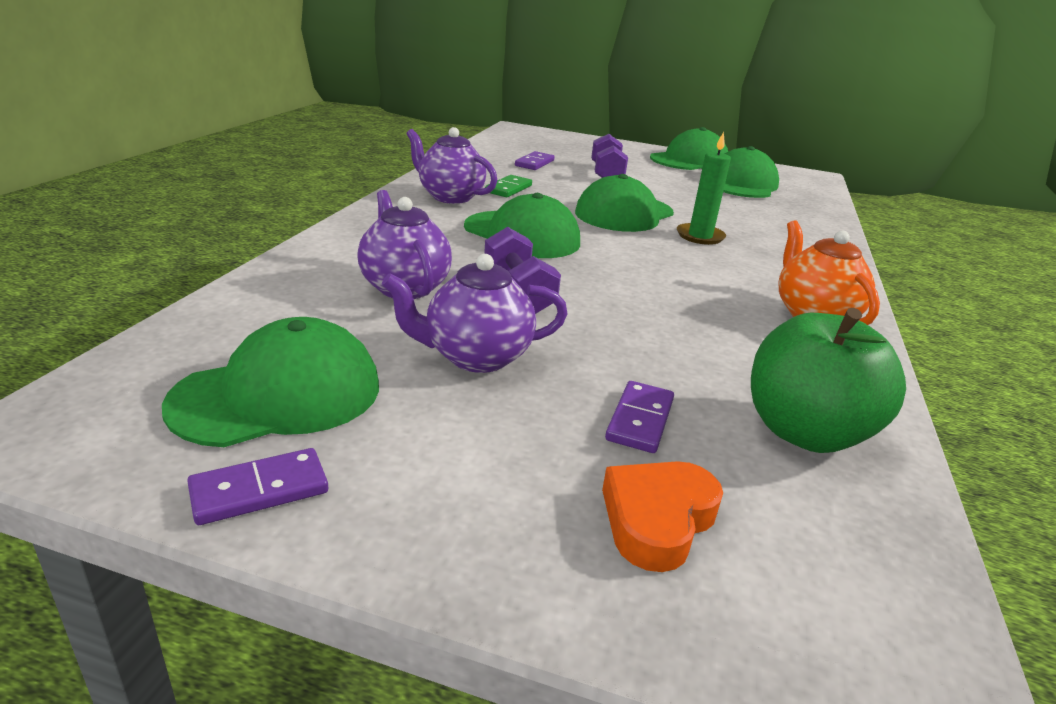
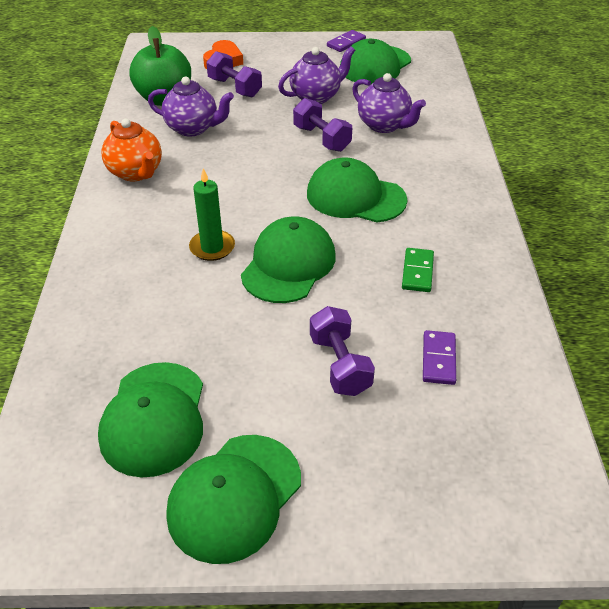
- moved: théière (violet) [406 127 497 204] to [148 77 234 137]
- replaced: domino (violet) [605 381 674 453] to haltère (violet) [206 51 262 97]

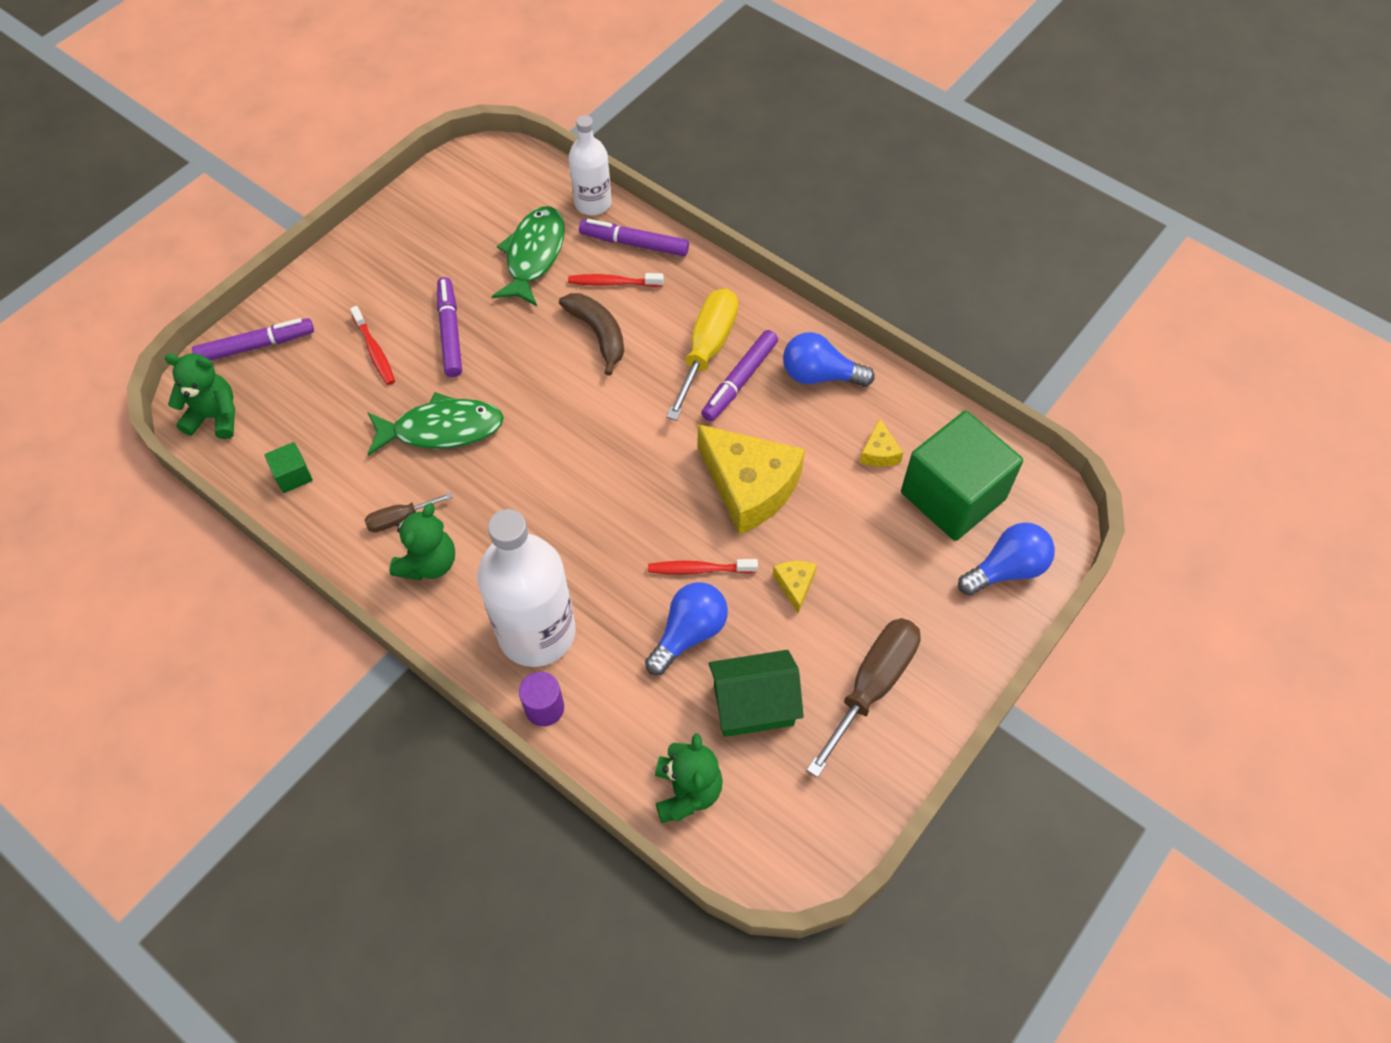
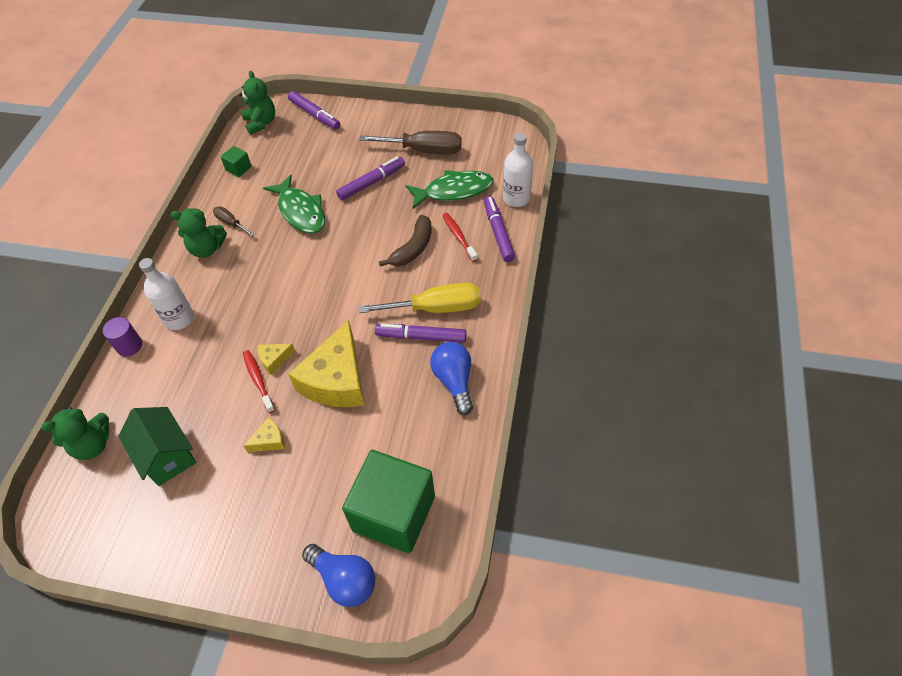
- removed: brosse à dents (rouge) [350 306 395 385]
- resized: bouteille (blanc) [477 509 576 667] = [139 258 194 330] x0.59
- removed: ampoule (bleu) [645 582 728 675]
- moved: tournevis (marron) [806 618 921 778] to [359 131 462 155]
- moved: fromage (jaune) [860 418 903 467] to [258 343 295 375]

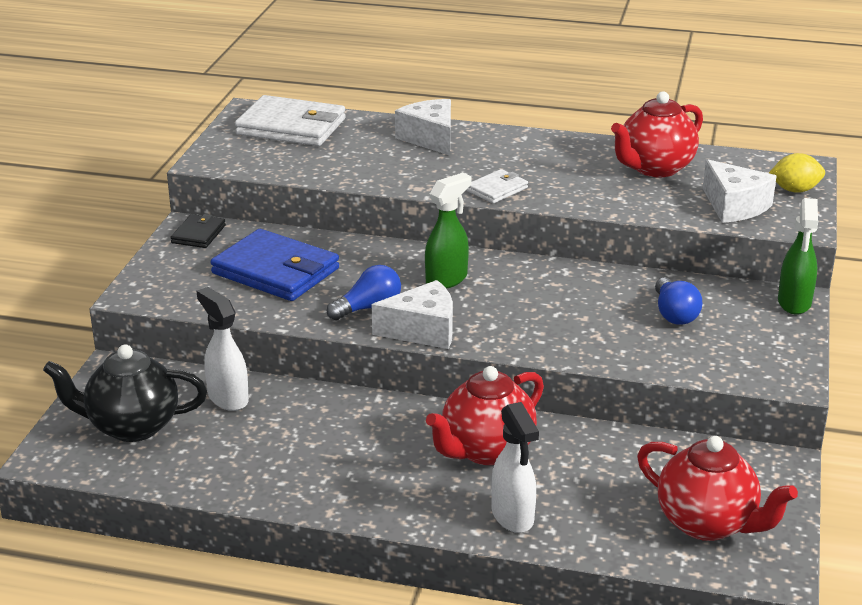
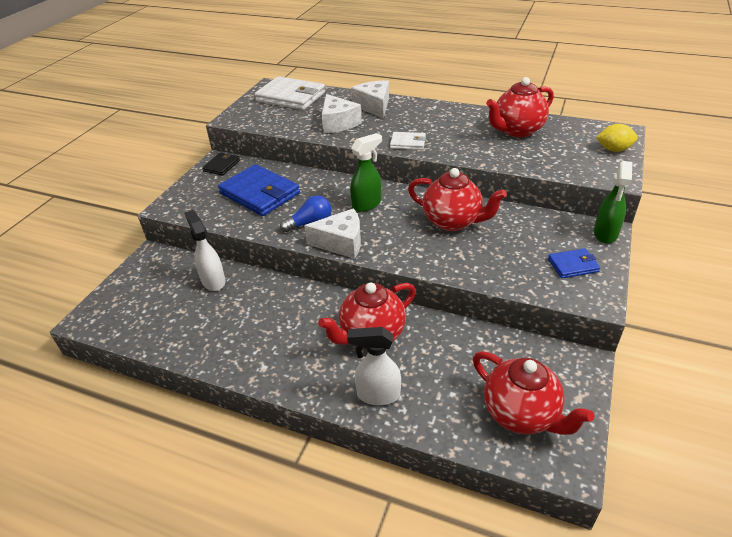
- removed: théière (noir) [43 344 207 442]
- turned: portefeuille (blanc) [466 169 528 203] = [390 132 426 150] 45 degrees clockwise
- turned: vaporisateur (blanc) [491 402 539 533] = [347 327 401 405] 105 degrees clockwise
- removed: ampoule (bleu) [655 277 702 325]
- moved: fromage (blanc) [703 159 777 223] to [322 94 362 133]
- added: théière (rouge) [408 168 507 231]
- added: portefeuille (bleu) [548 248 600 278]

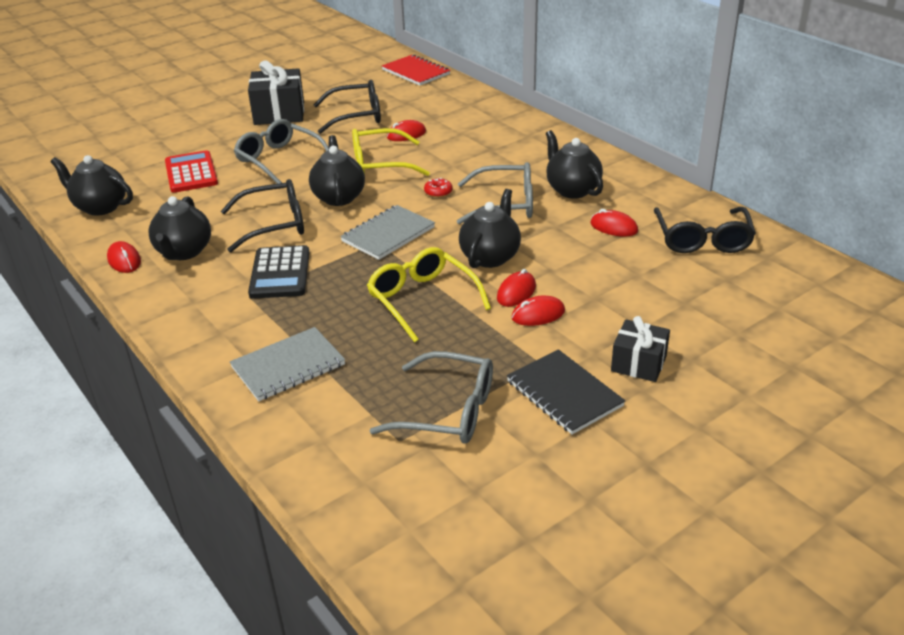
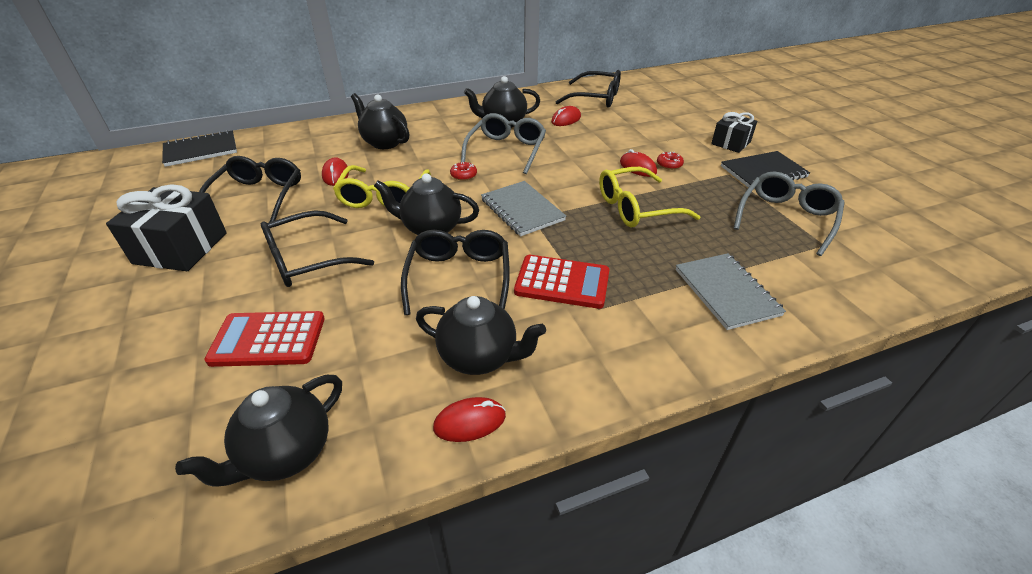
- recoloured: lunettes (gris) [234 119 329 184] to lunettes (noir) [261 210 374 287]
- recoloured: calculatrice (noir) [248 245 310 299] to calculatrice (rouge) [514 255 610 309]
- recoloured: carnet (rouge) [382 54 450 86] to carnet (noir) [162 130 237 167]
- moved: théière (noir) [459 189 521 268] to [351 93 409 149]
- replaced: souris (rouge) [511 296 565 326] to beignet (rouge) [657 152 684 170]

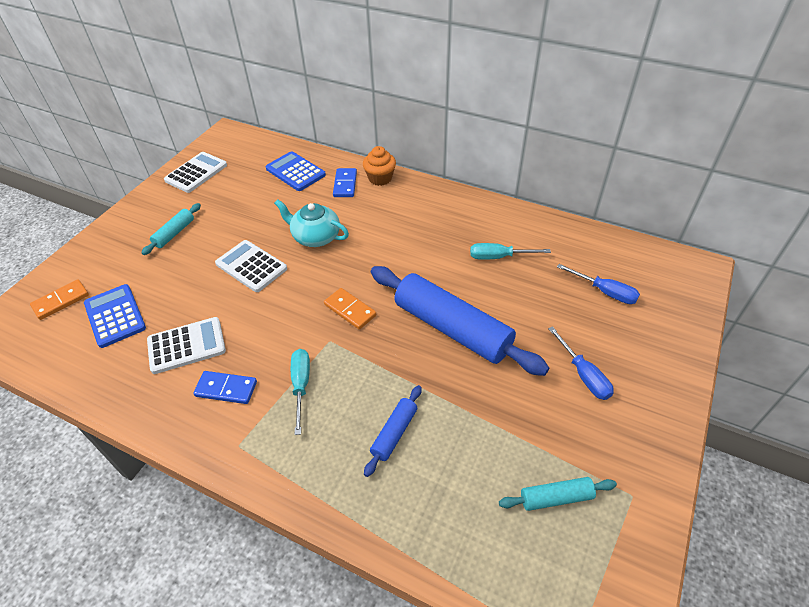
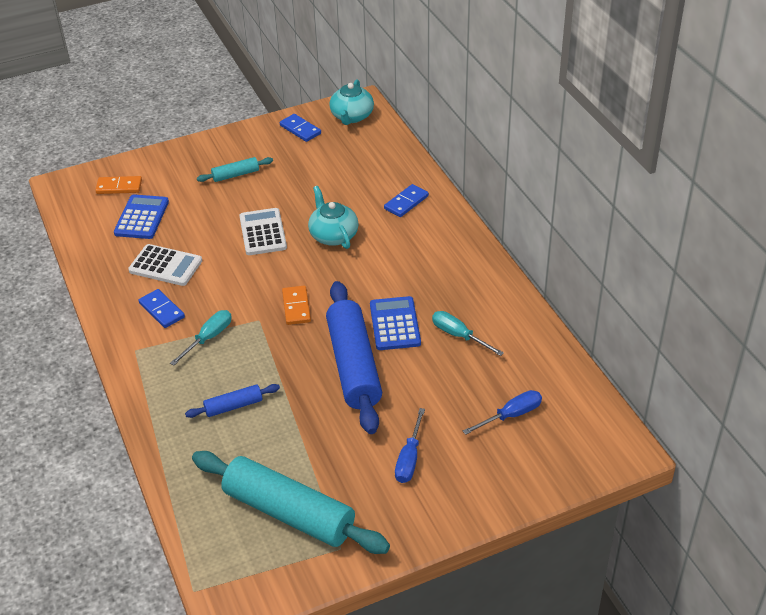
- replaced: calculatrice (blanc) [164 152 227 193] to domino (bleu) [280 114 321 142]
- moved: calculatrice (bleu) [265 151 326 191] to [370 296 421 350]
- removed: muffin (orange) [363 146 396 186]
- resized: rouleau à pâtisserie (turquoise) [499 477 617 511] = [192 451 390 554] x2.17
- turned: tournevis (bleu) [557 264 640 304] = [463 390 542 435] 105 degrees counterclockwise
- added: théière (turquoise) [329 79 374 125]

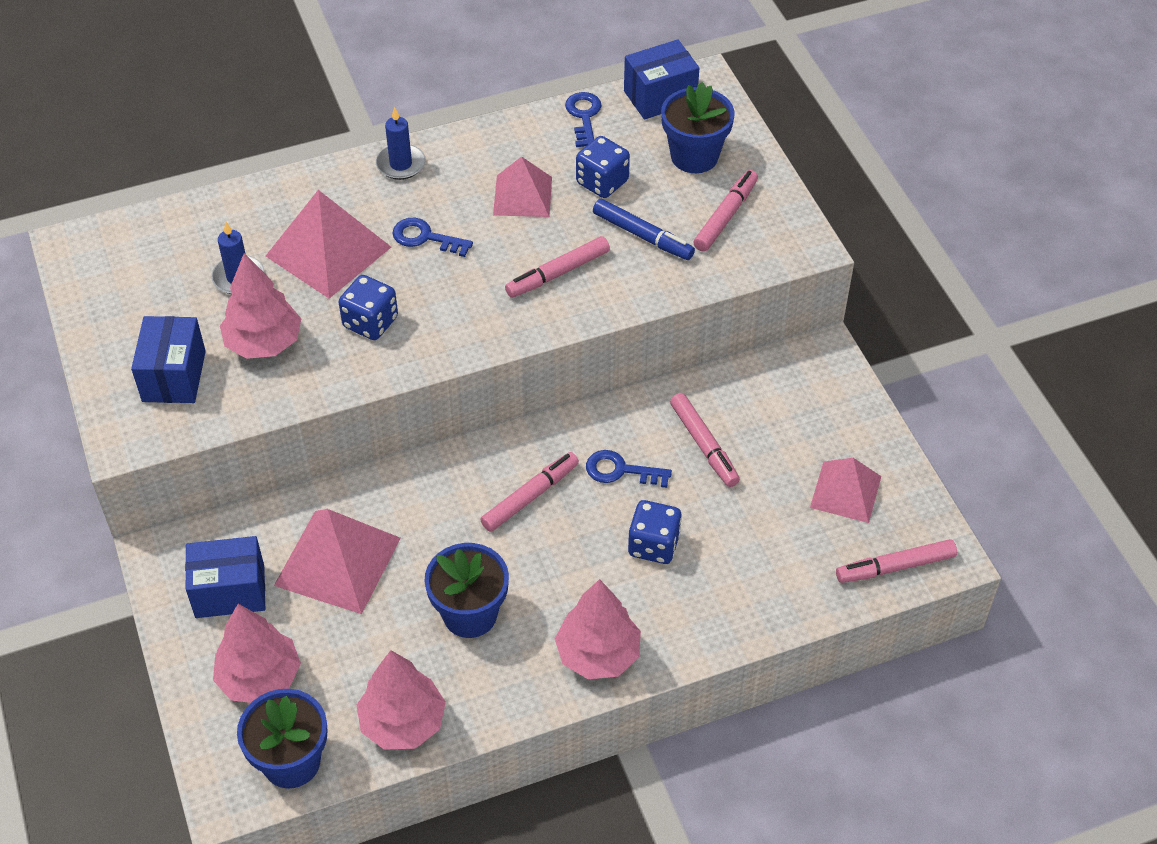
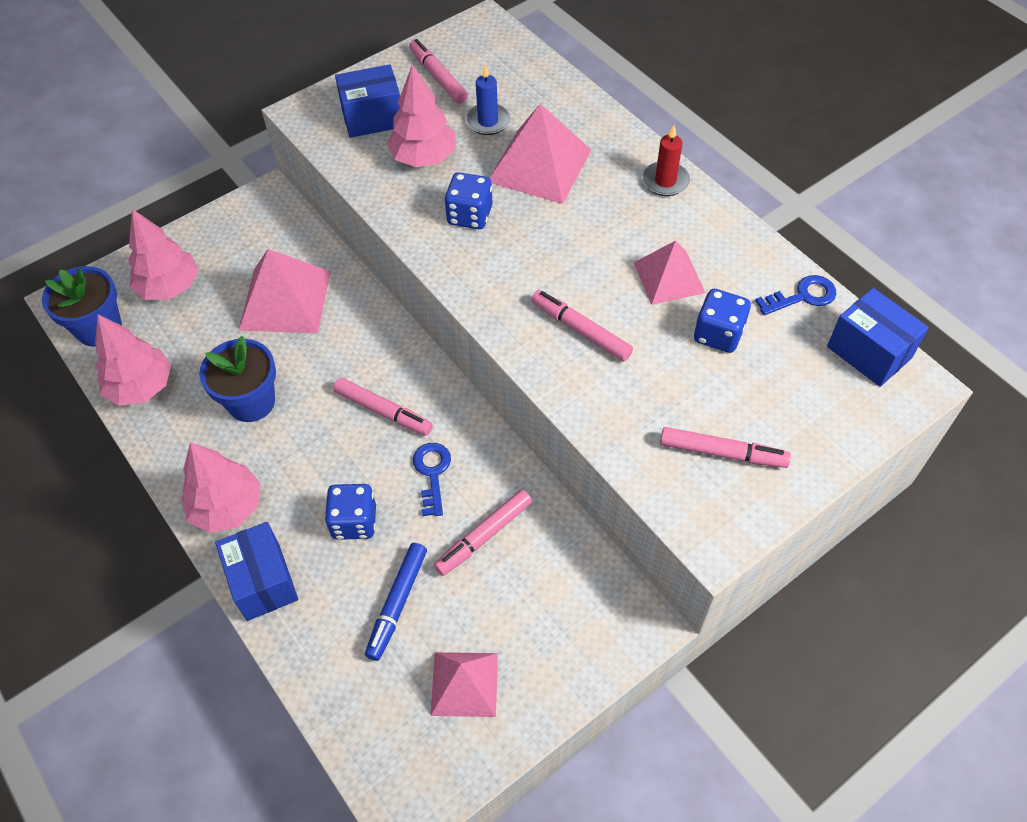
- moved: boîte (bleu) [185 536 265 618] to [215 522 298 621]
- recoloured: bougie (bleu) [376 107 426 180] to bougie (rouge) [642 125 690 196]
- removed: clé (bleu) [392 218 473 257]
- moved: feutre (bleu) [593 199 695 260] to [365 543 427 661]
- removed: pot de fleurs (bleu) [661 82 735 173]
- moved: feutre (rose) [836 539 957 583] to [409 39 468 104]

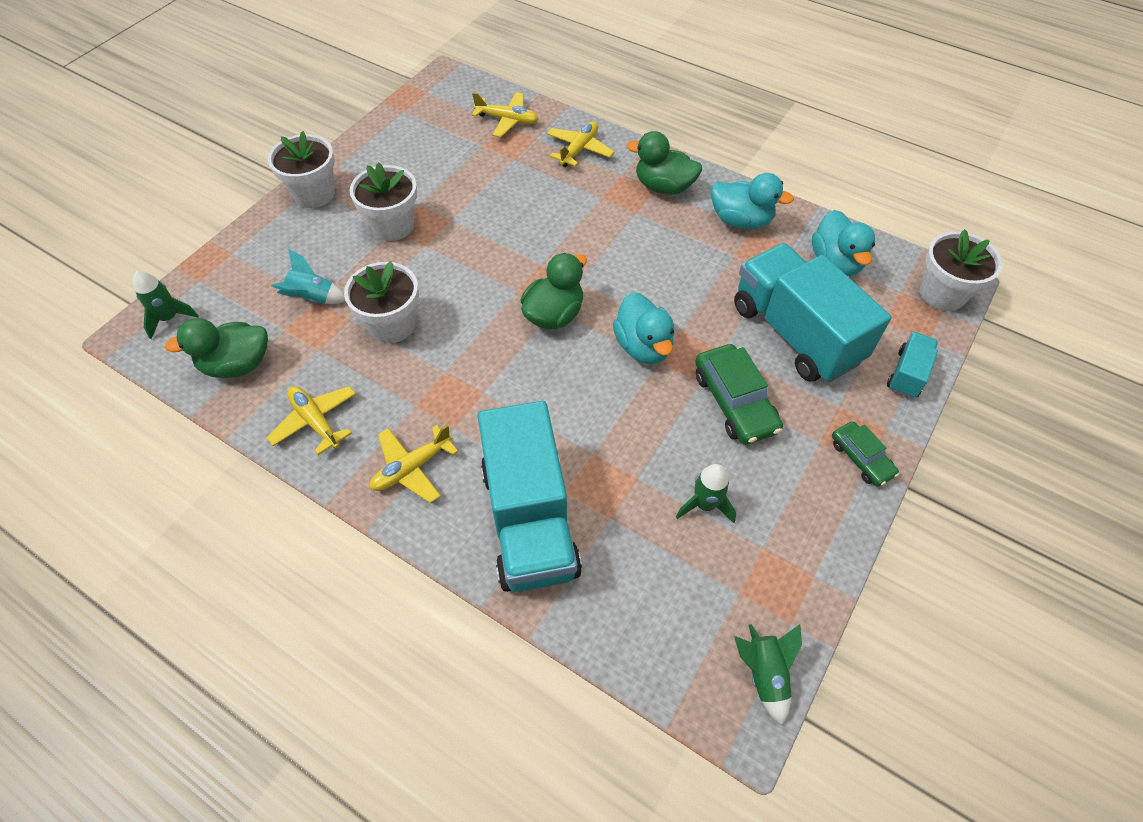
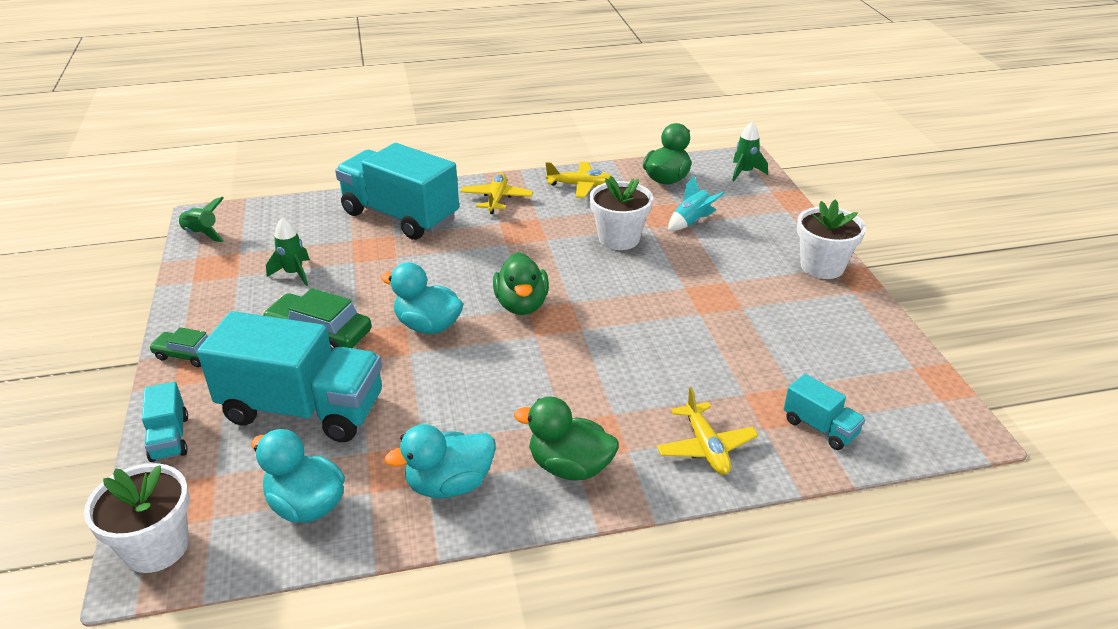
- removed: pot de fleurs (blanc) [350 162 417 241]
- replaced: avion (jaune) [472 92 539 137] to camion (turquoise) [784 374 866 450]
- turned: canard (vert) [627 131 702 195] = [514 396 619 481] 135 degrees counterclockwise

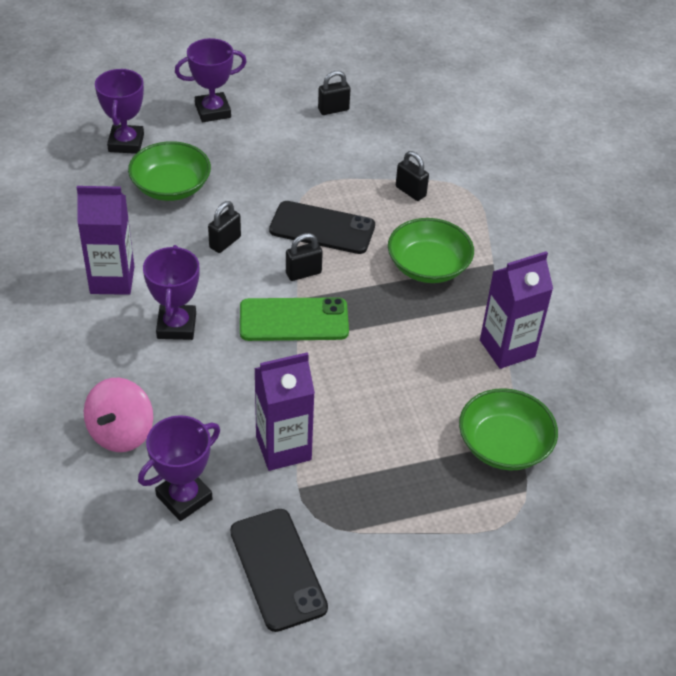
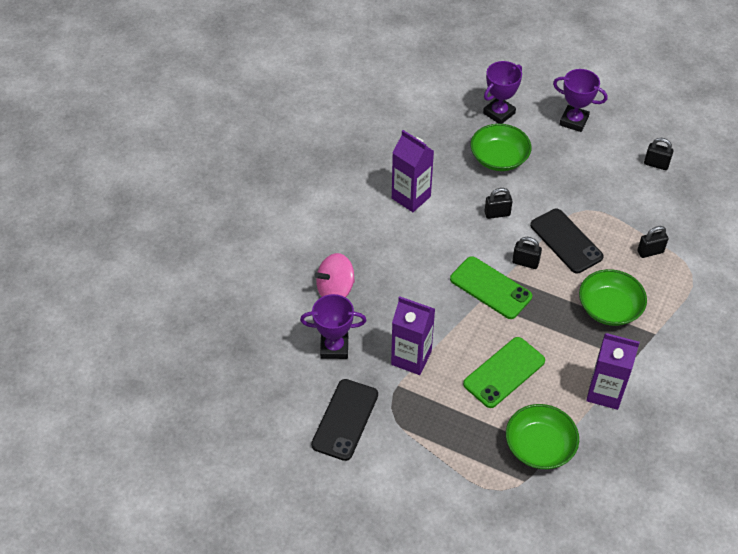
- removed: trophée (violet) [143 245 199 340]
- turned: cadenas (noir) [396 151 429 201] = [637 226 669 258] 75 degrees clockwise
- added: téléphone (vert) [463 337 545 408]

